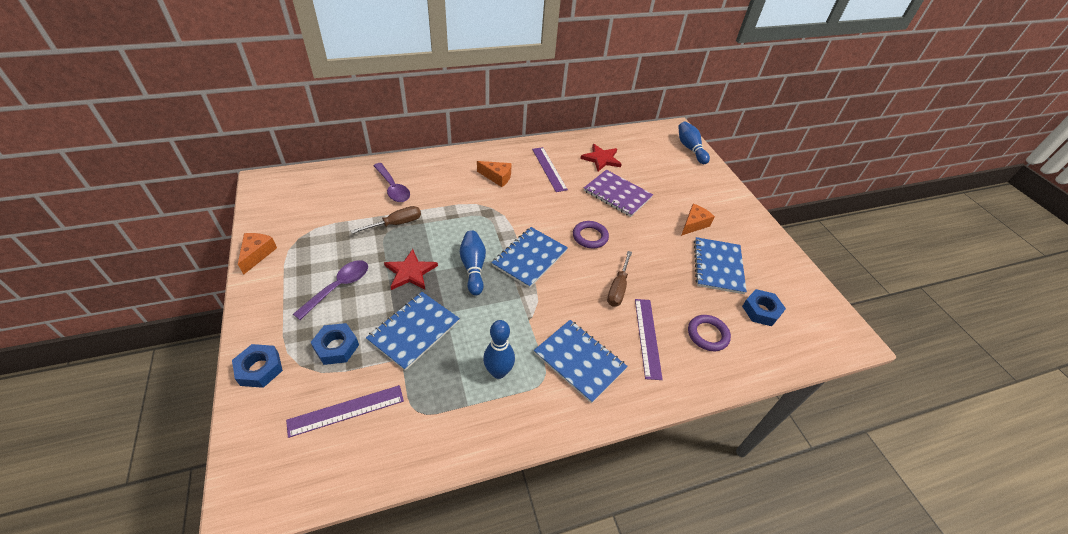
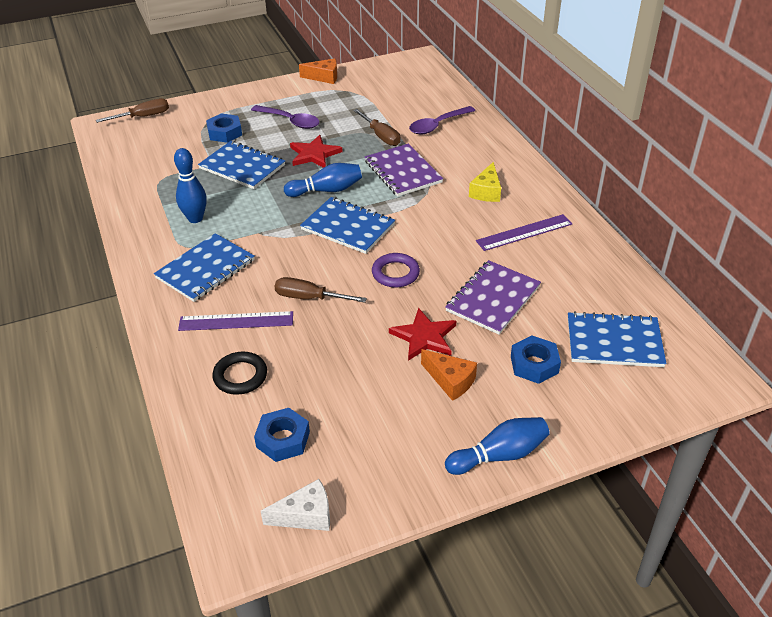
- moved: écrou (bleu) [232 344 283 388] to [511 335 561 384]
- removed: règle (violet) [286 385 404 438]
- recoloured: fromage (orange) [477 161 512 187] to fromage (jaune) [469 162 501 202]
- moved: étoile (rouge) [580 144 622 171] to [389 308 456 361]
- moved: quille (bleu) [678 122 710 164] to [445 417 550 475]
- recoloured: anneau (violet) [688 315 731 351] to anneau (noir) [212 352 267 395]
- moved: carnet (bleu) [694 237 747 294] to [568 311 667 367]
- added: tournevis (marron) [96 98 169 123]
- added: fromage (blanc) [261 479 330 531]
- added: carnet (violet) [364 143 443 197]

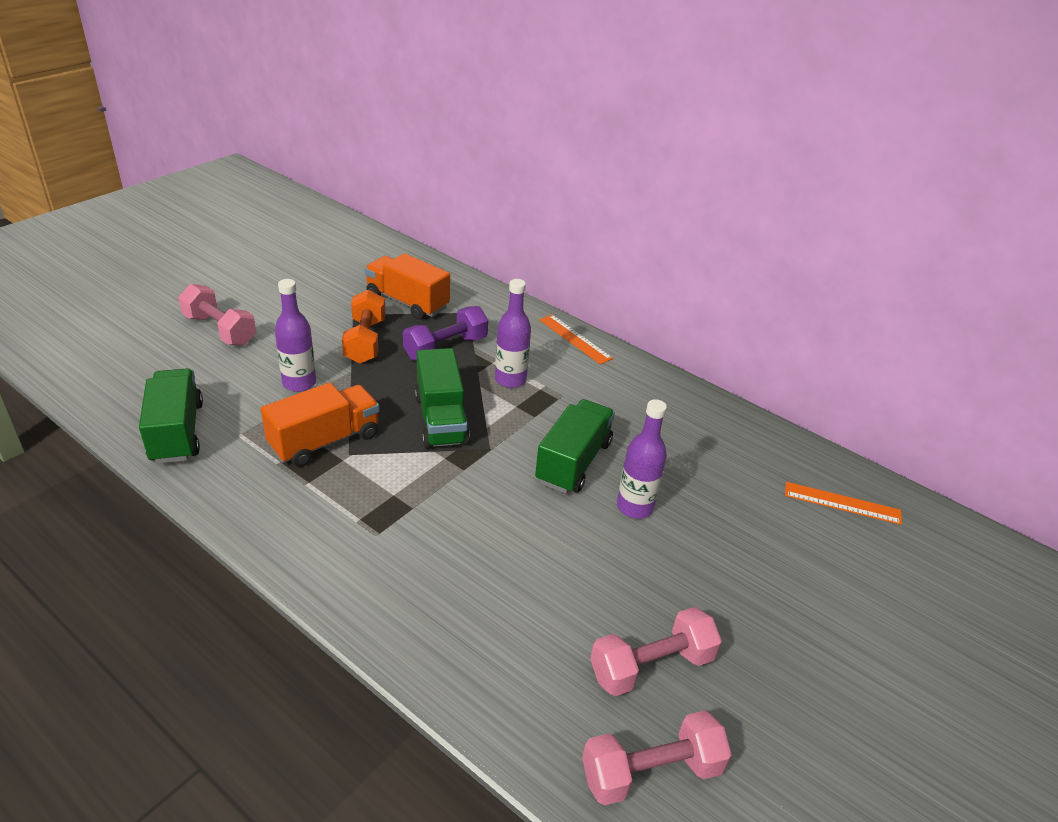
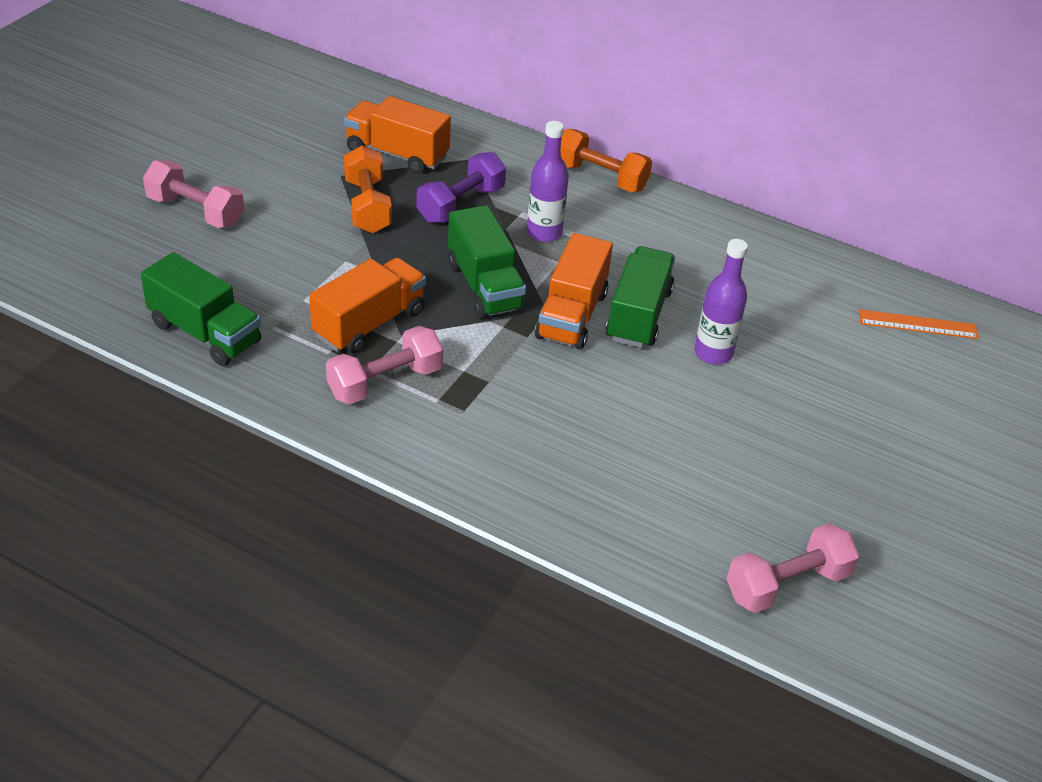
- turned: camion (vert) [139 368 203 464] = [141 252 261 366] 150 degrees clockwise
- removed: bouteille (violet) [275 279 316 392]
- replaced: règle (orange) [539 315 613 365] to haltère (orange) [561 129 652 192]
- moved: haltère (rose) [590 607 722 696] to [326 326 443 404]
- added: camion (orange) [535 233 613 350]

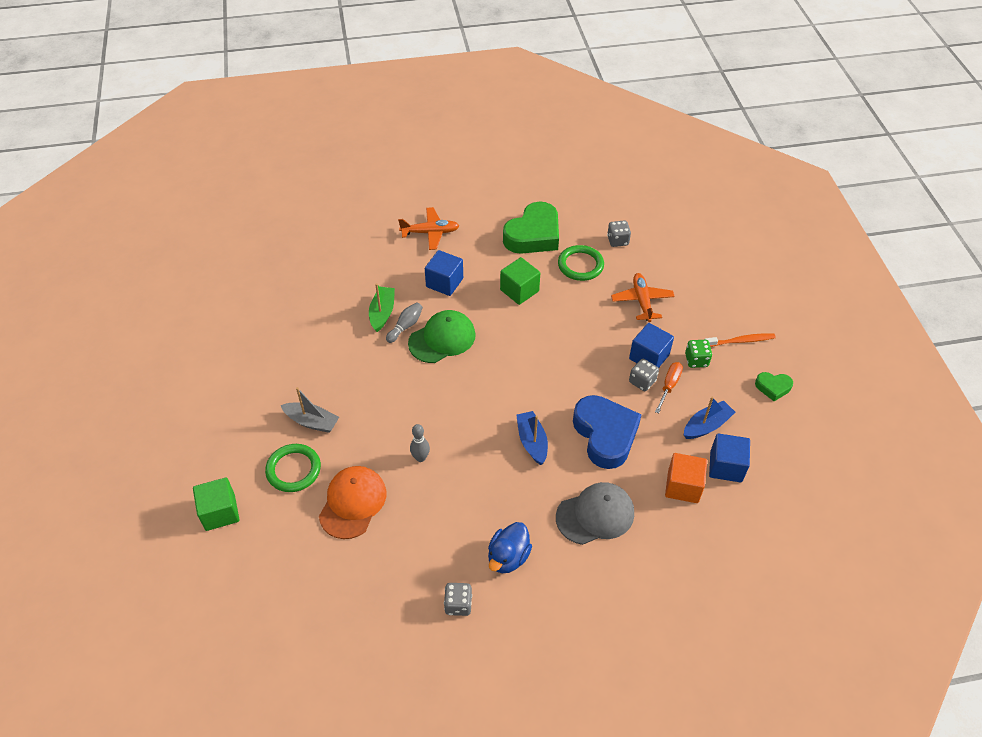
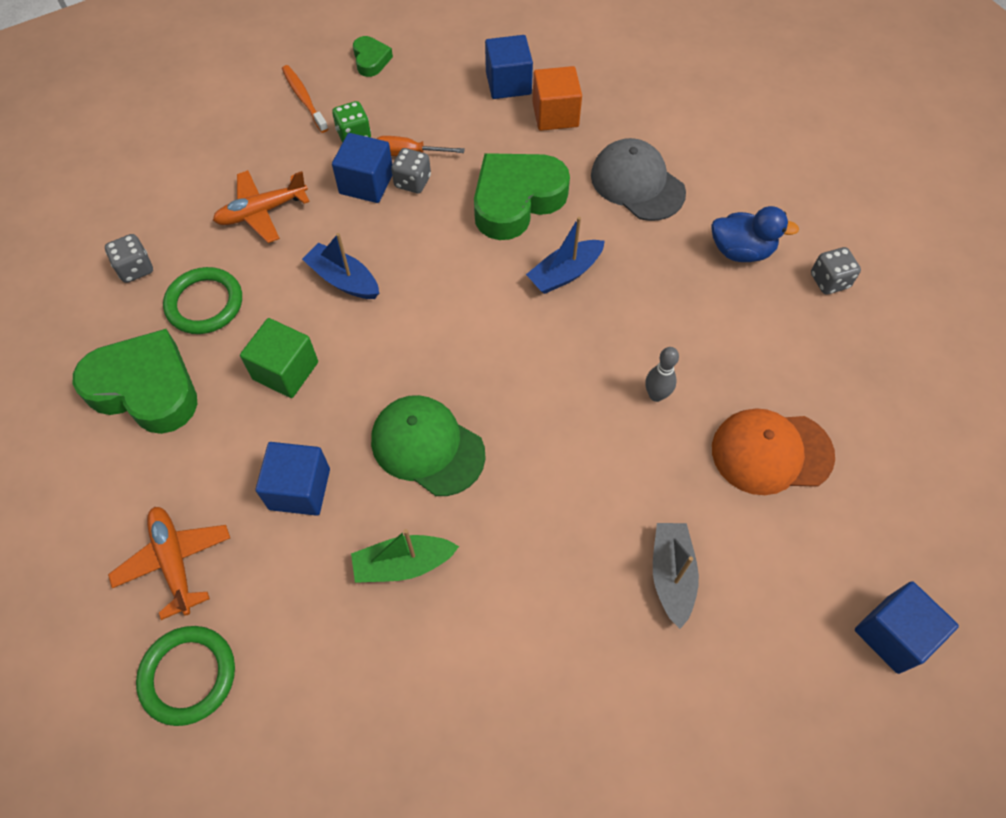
- recoloured: cube (vert) [193 477 240 531] to cube (bleu) [855 581 959 674]
- moved: anneau (vert) [265 444 321 492] to [136 626 235 726]
- removed: quille (gris) [386 302 423 343]
- recoloured: cœur (bleu) [573 395 641 469] to cœur (vert) [474 153 570 240]
- moved: bateau (bleu) [684 397 735 439] to [302 233 379 299]

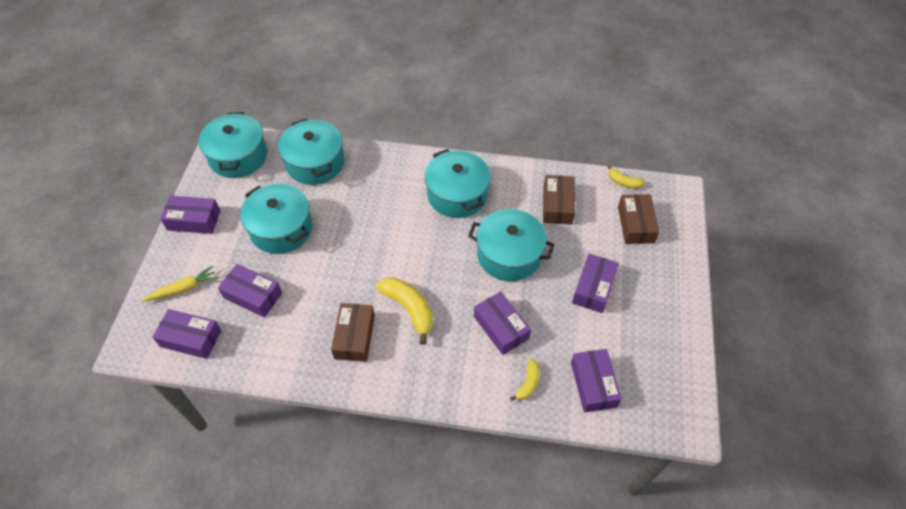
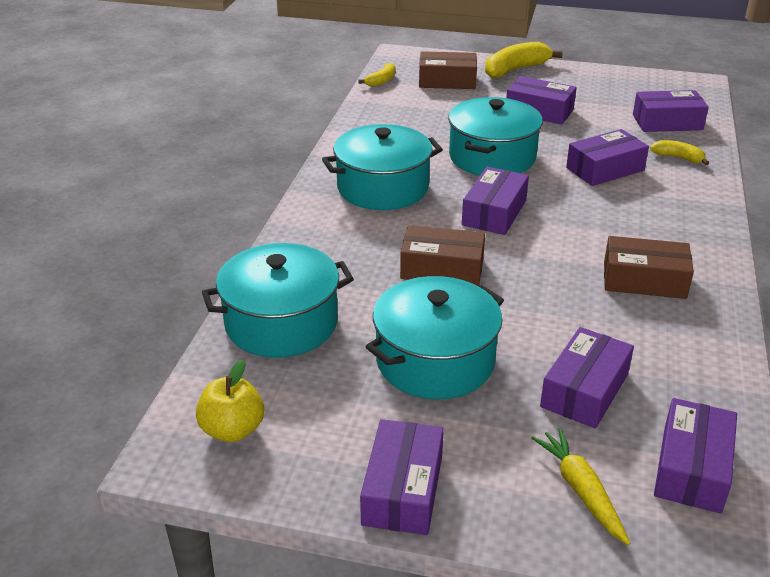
- replaced: marmite (turquoise) [199 112 267 178] to pomme (jaune) [196 360 264 442]
- moved: banane (jaune) [376 277 433 345] to [485 42 563 78]
- moved: boîte (marron) [543 175 575 225] to [400 225 485 286]
- added: boîte (violet) [462 167 529 235]

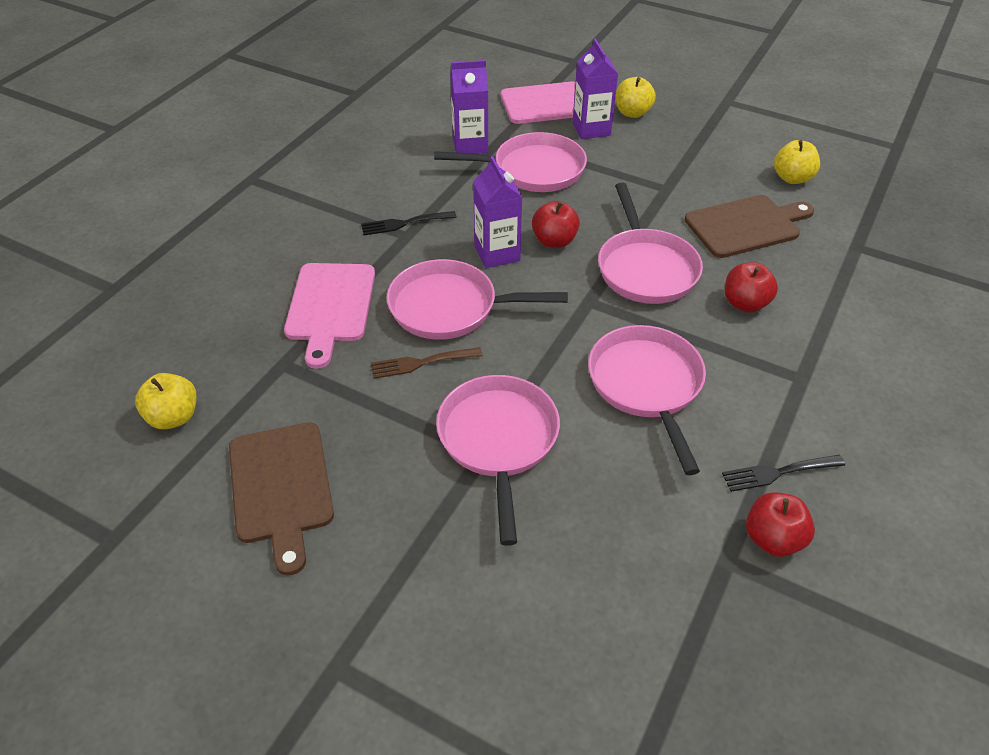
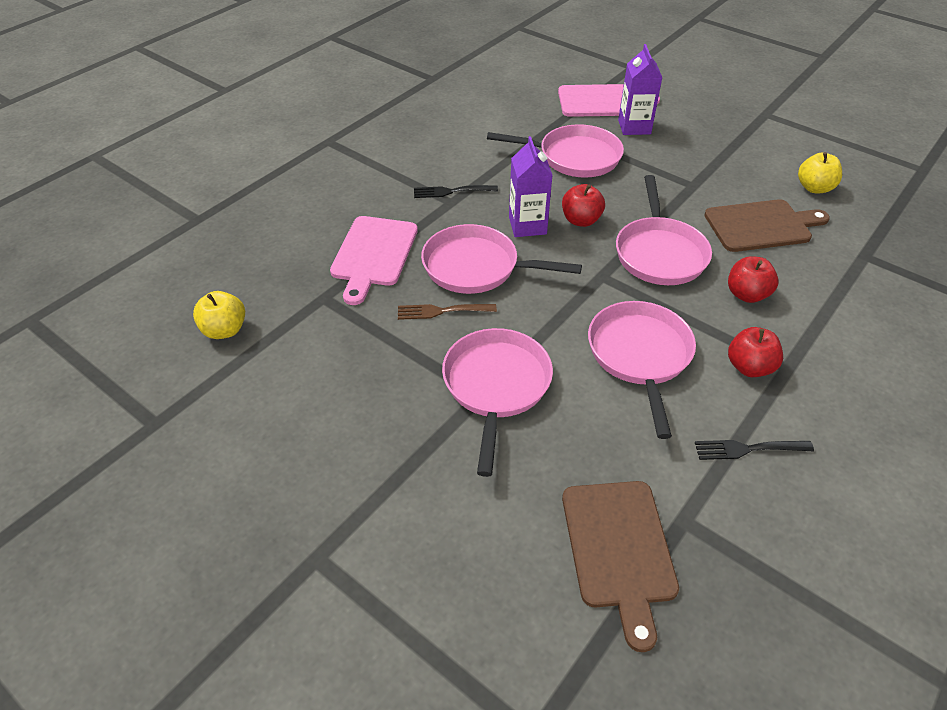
- moved: planche à découper (marron) [229 422 334 576] to [562 481 679 652]
- removed: brique de lait (violet) [450 60 488 154]
- removed: pomme (jaune) [615 77 656 118]
- moved: pomme (rouge) [746 492 815 557] to [728 327 783 377]

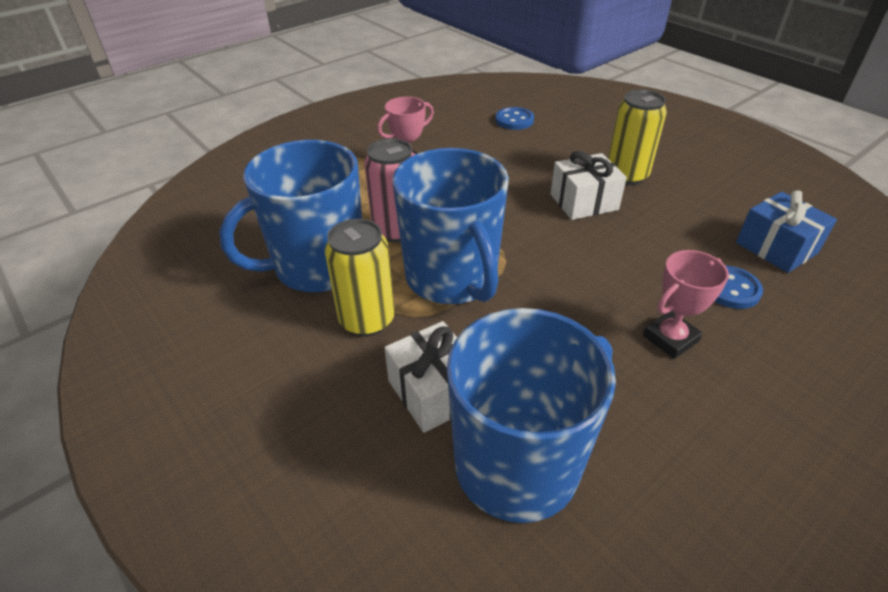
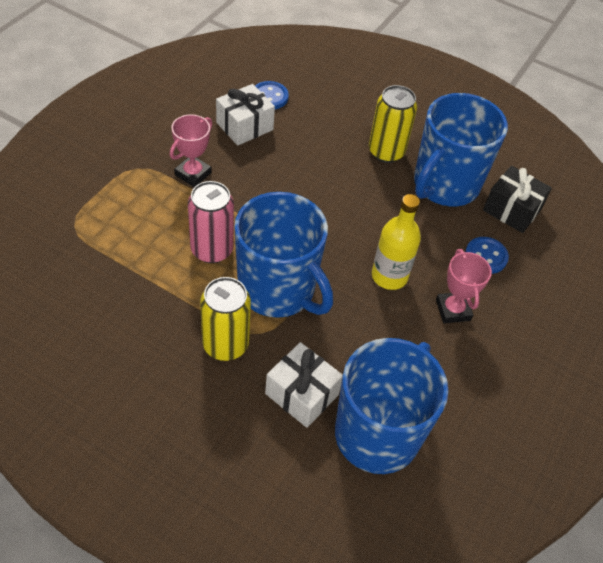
- moved: tasse (bleu) [219 140 362 292] to [414 93 508 206]
- moved: cadeau (blanc) [551 151 627 220] to [216 84 275 146]
- turned: trophée (rose) [643 250 729 359] = [436 249 492 323] 45 degrees counterclockwise
- recoloured: cadeau (bleu) [736 190 837 273] to cadeau (noir) [483 166 552 233]
- added: bouteille (jaune) [372 194 421 290]

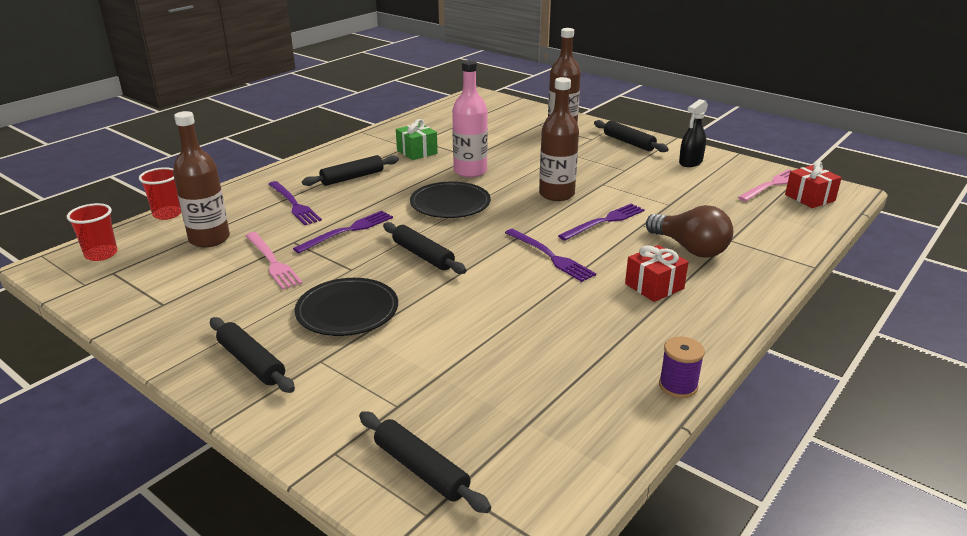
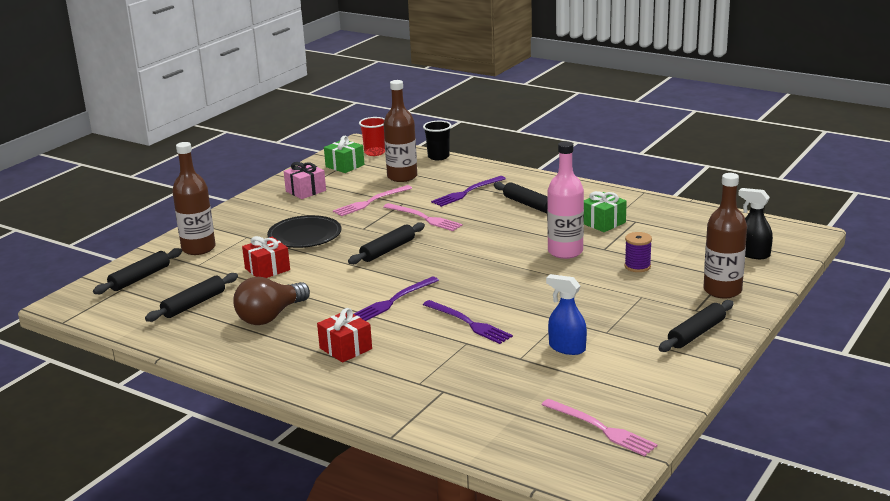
- recoloured: gobelet (rouge) [139 167 181 220] to gobelet (noir) [423 121 452 160]
- moved: rouleau à pâtisserie (noir) [210 317 295 393] to [145 273 238 322]
- recoloured: fourchette (violet) [293 211 393 253] to fourchette (rose) [383 203 463 231]
- removed: assiette (noir) [410 182 491 218]
- moved: bouteille (marron) [539 77 579 201] to [172 142 216 255]
- moved: ampoule (marron) [646 205 733 258] to [233 277 310 325]
- moved: bobine (violet) [659 336 705 398] to [625 232 652 272]
- moved: vaporisateur (noir) [679 99 708 167] to [738 188 773 259]
- moved: cadeau (rouge) [785 161 842 208] to [242 236 290 278]
- added: cadeau (rose) [284 162 326 199]
- added: cadeau (vert) [324 136 365 173]
- added: vaporisateur (bleu) [546 274 587 355]

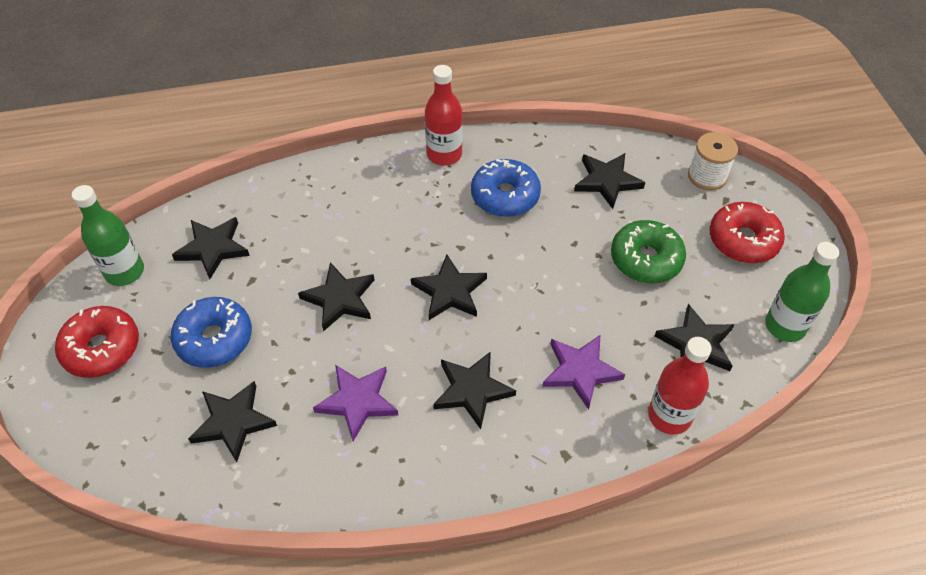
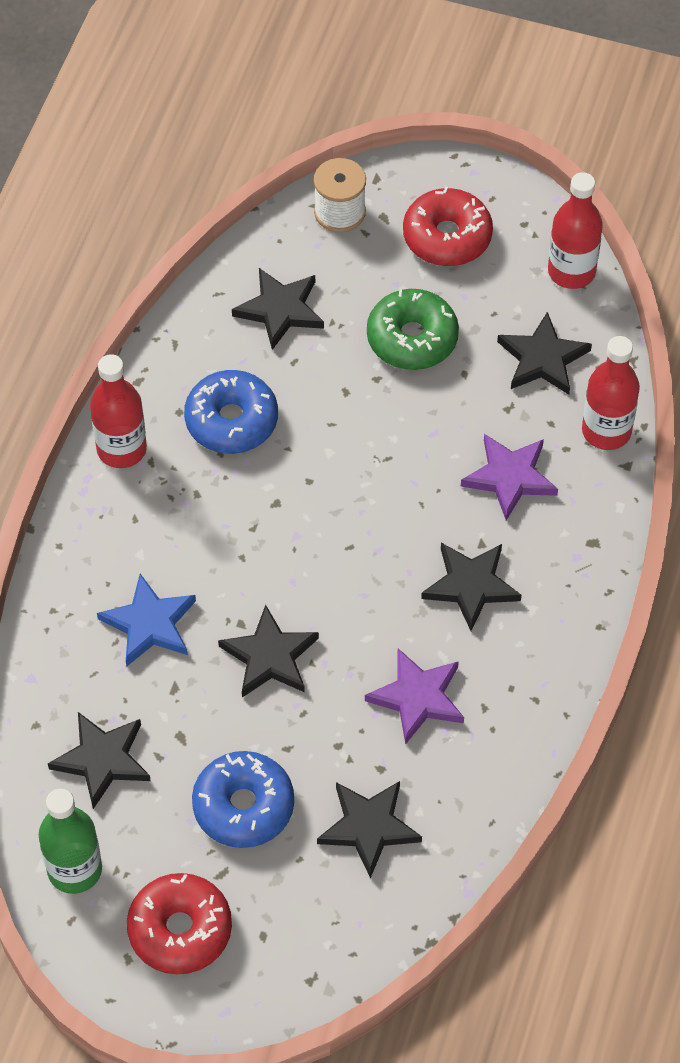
- removed: étoile (noir) [411 254 487 320]
- recoloured: bouteille (vert) [765 242 839 342] to bouteille (rouge) [548 172 603 289]
- added: étoile (bleu) [97 574 196 666]

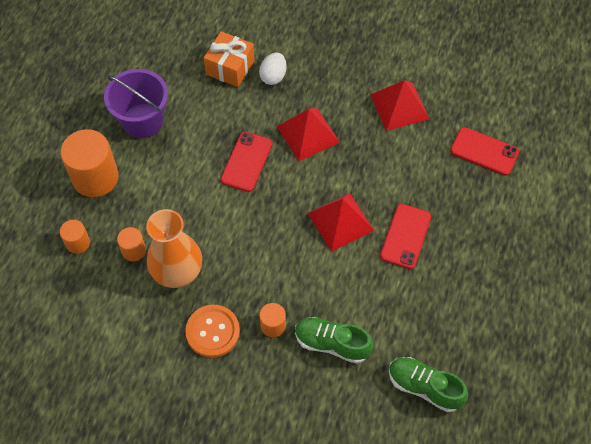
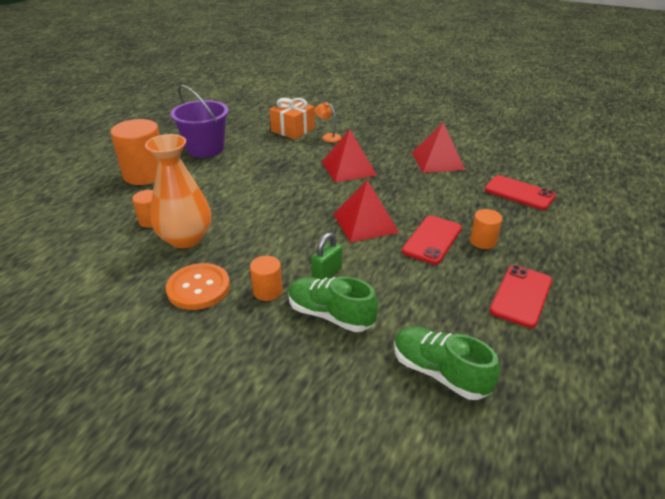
- moved: cylindre (orange) [60 220 90 254] to [470 209 502 249]
- moved: téléphone (rouge) [220 132 273 192] to [490 265 552 328]
- replaced: œuf (blanc) [259 52 286 85] to lampe (orange) [314 102 341 142]
- added: cadenas (vert) [311 233 342 279]

